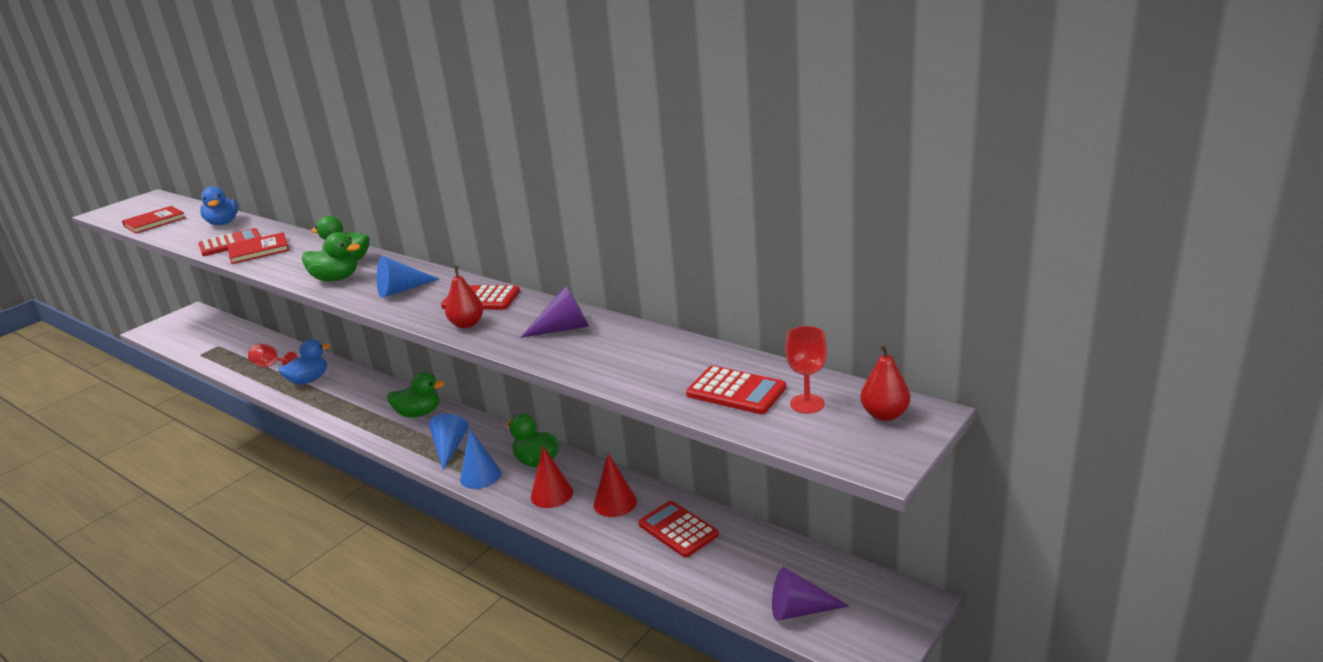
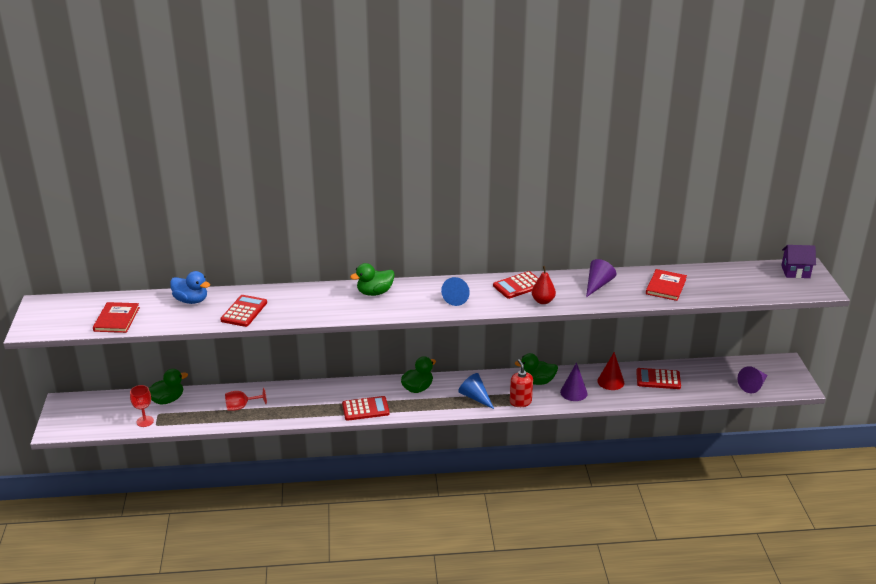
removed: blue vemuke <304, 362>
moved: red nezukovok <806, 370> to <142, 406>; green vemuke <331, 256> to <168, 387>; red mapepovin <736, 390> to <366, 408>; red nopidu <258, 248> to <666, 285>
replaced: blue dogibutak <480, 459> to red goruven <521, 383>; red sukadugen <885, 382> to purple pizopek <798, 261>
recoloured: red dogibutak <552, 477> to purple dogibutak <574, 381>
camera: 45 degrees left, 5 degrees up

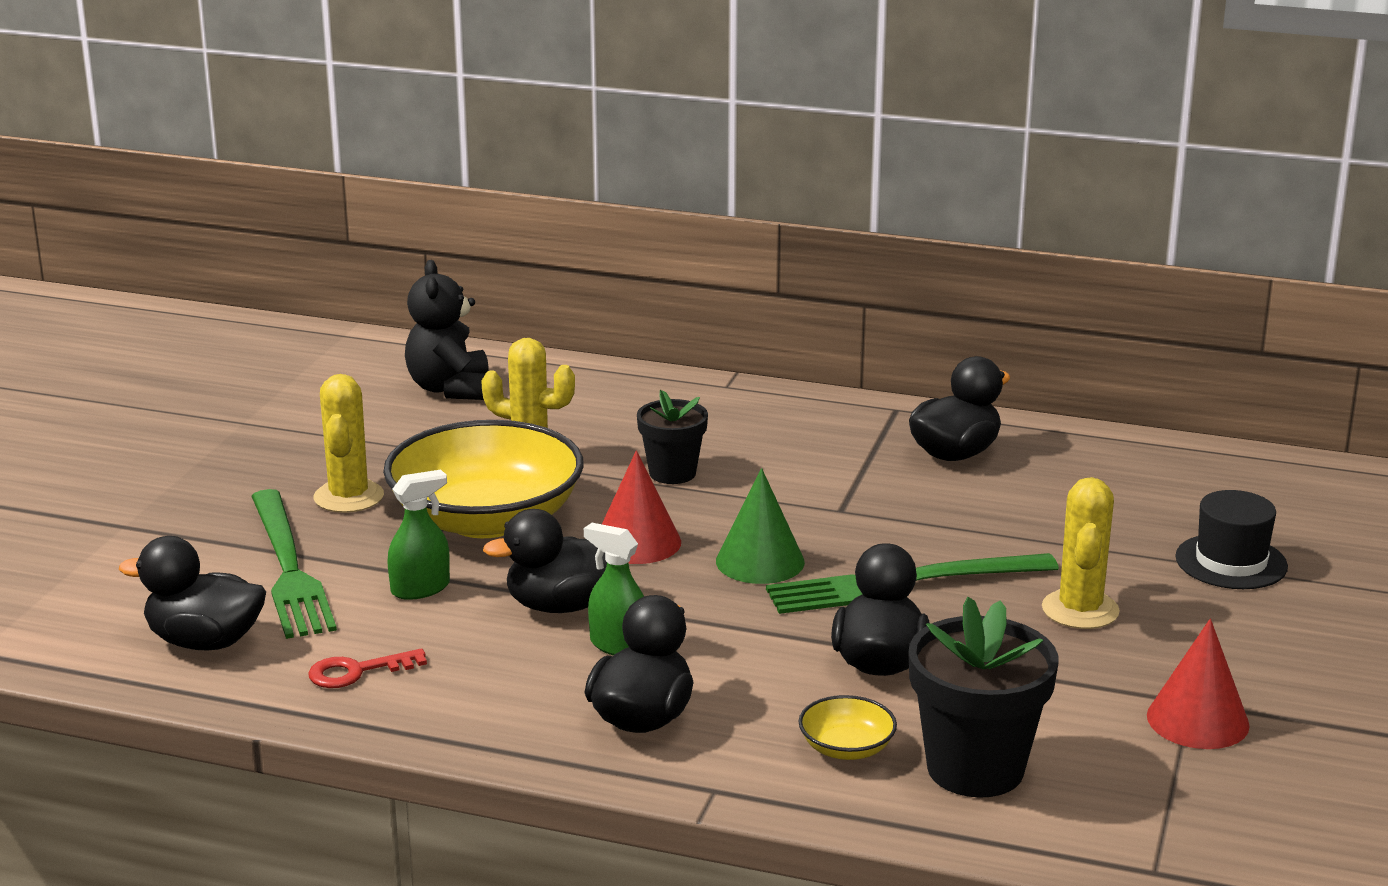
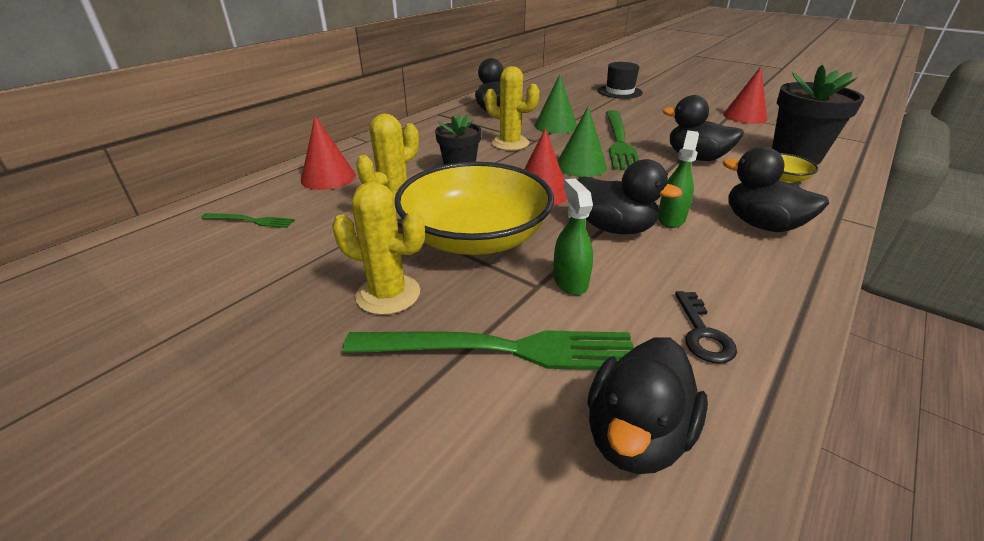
added: red dogibutak <328, 153>; green dogibutak <556, 104>
moved: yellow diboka <1081, 553> to <512, 108>
replaced: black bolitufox <447, 330> to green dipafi <248, 220>
recoloured: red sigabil <367, 668> to black sigabil <706, 327>
turned: black vemuke <545, 561> = <630, 196> 60 degrees counterclockwise; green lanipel <614, 589> = <678, 179> 150 degrees clockwise
camera: 70 degrees left, 10 degrees up

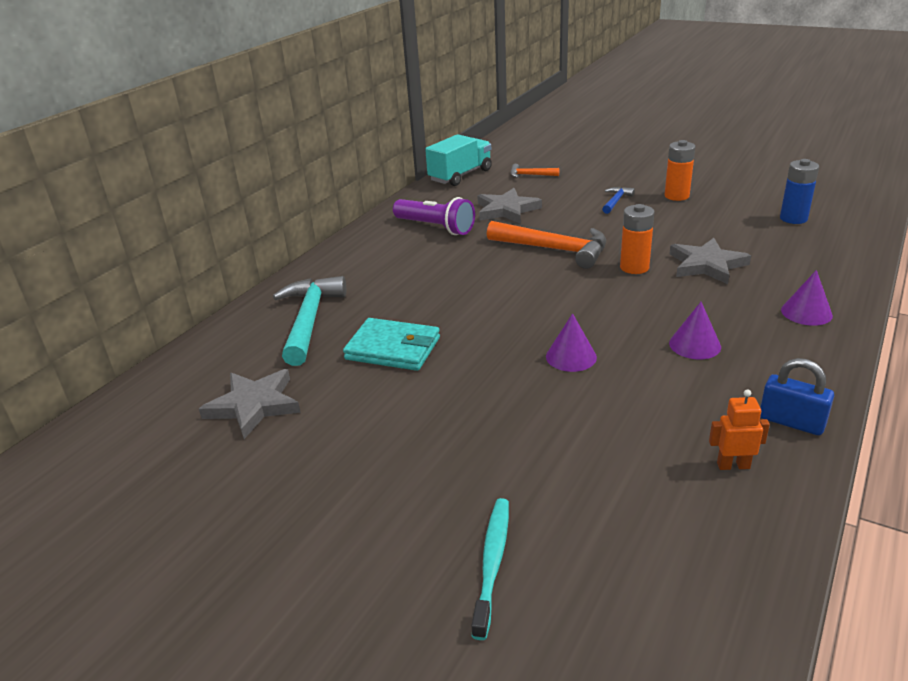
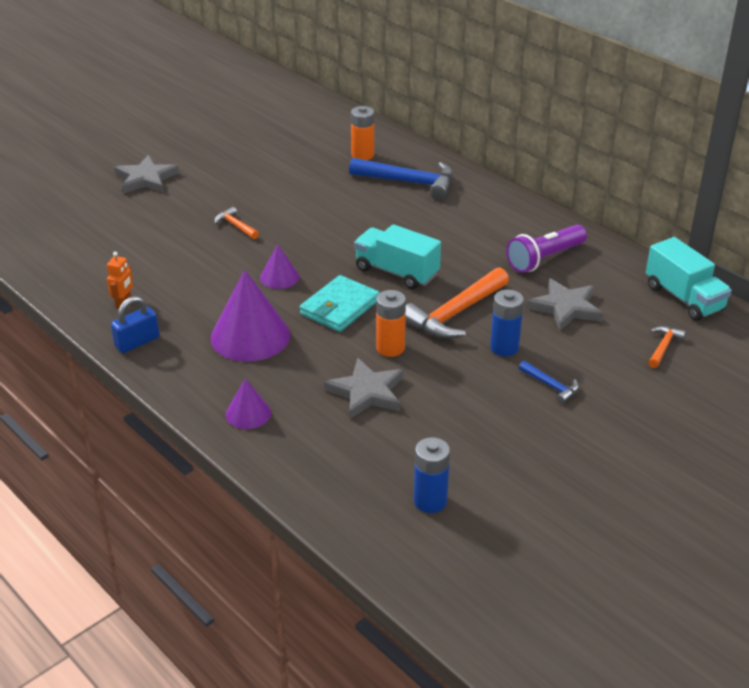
removed: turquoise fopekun <490, 569>
added: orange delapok <236, 223>; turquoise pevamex <397, 257>; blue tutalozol <507, 323>
moved: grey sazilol <250, 404> to <146, 174>; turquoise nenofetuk <391, 344> to <340, 303>; orange tutalozol <679, 170> to <362, 133>
recoloured: turquoise delapok <309, 321> to blue delapok <401, 179>
resized: purple dogibutak <695, 330> = <250, 316> x1.90
camera: 105 degrees right, 5 degrees up

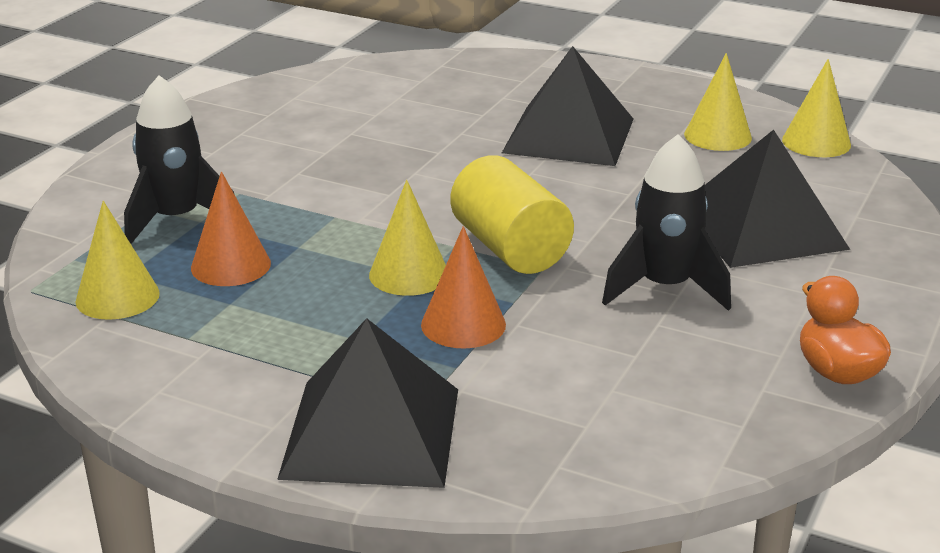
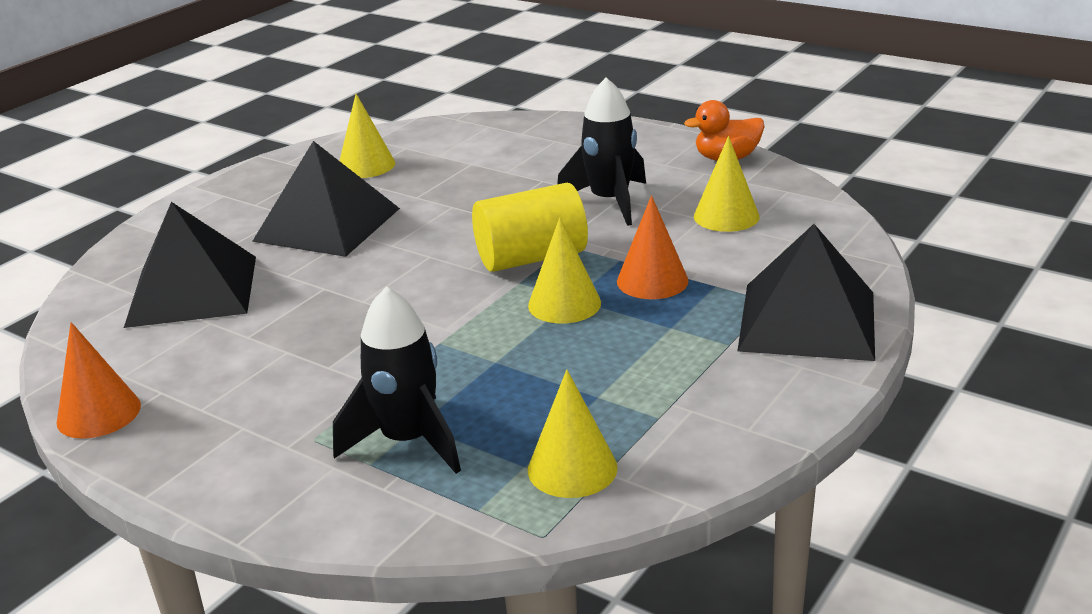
moved: orange dogibutak <231, 229> to <99, 380>; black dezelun <777, 199> to <190, 265>; yellow dogibutak <816, 108> to <727, 184>
camera: 80 degrees left, 0 degrees up

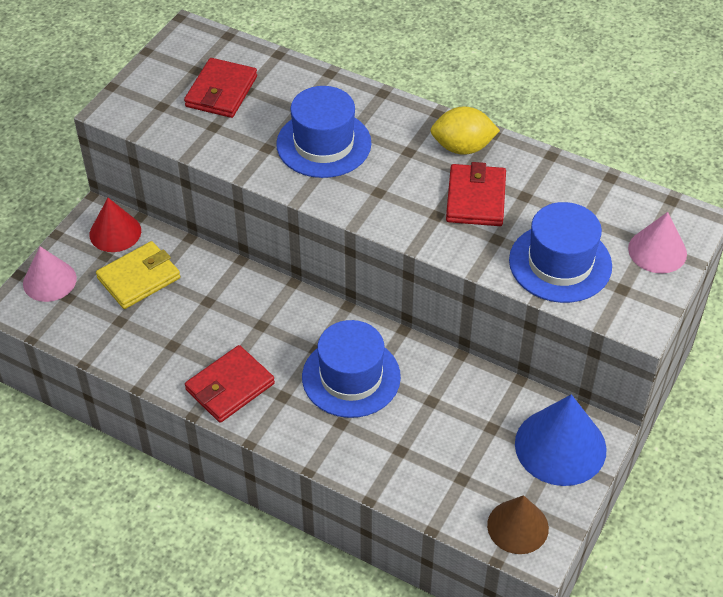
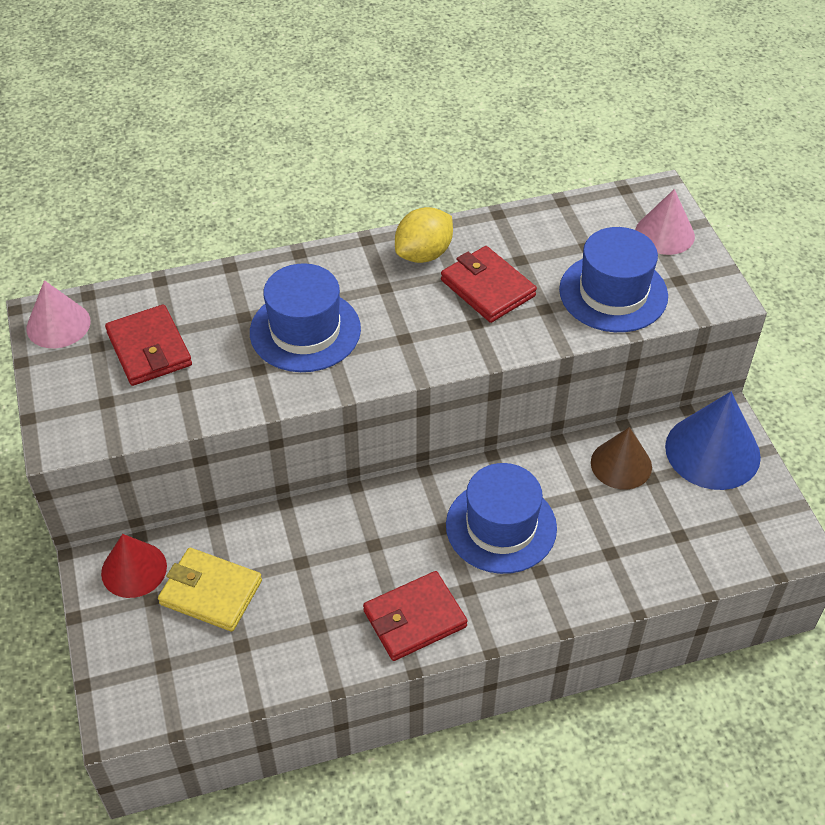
moved: pink dogibutak <50, 274> to <58, 314>; brown dogibutak <518, 524> to <621, 458>
turned: yellow nenofetuk <138, 275> = <210, 590> 75 degrees counterclockwise; red nenofetuk <230, 384> = <415, 616> 60 degrees clockwise
camera: 45 degrees left, 0 degrees up

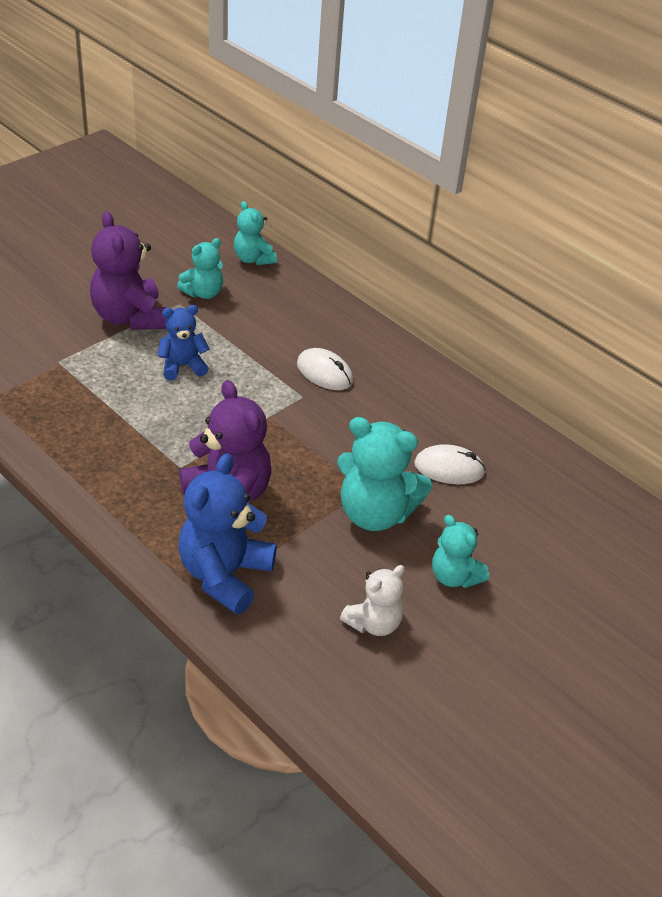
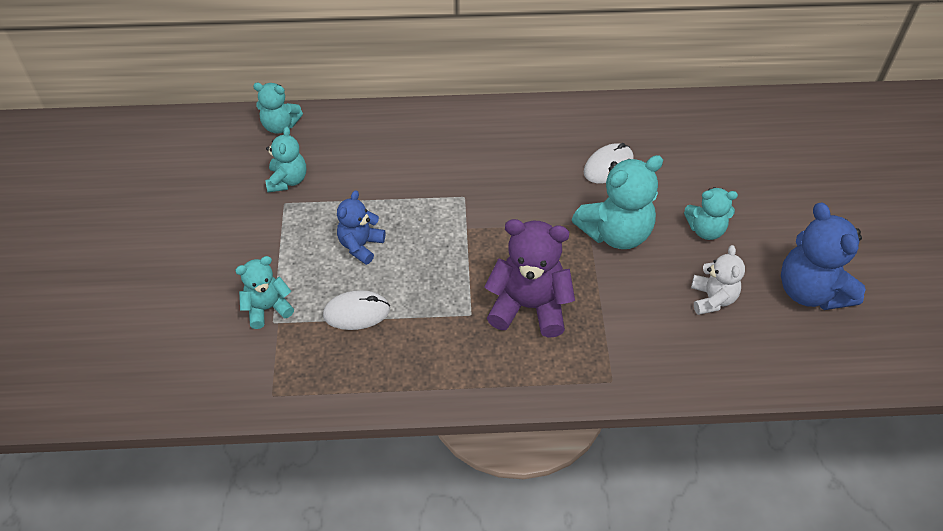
removed: purple bolitufox <128, 270>
added: turquoise bolitufox <264, 292>
moved: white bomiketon <325, 369> to <356, 310>; blue bolitufox <227, 534> to <823, 256>
camera: 45 degrees left, 10 degrees up

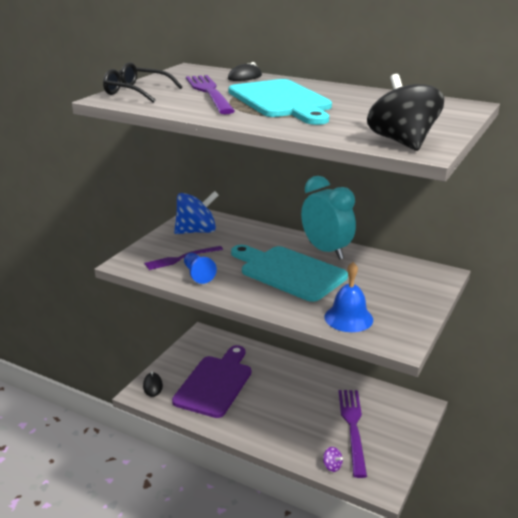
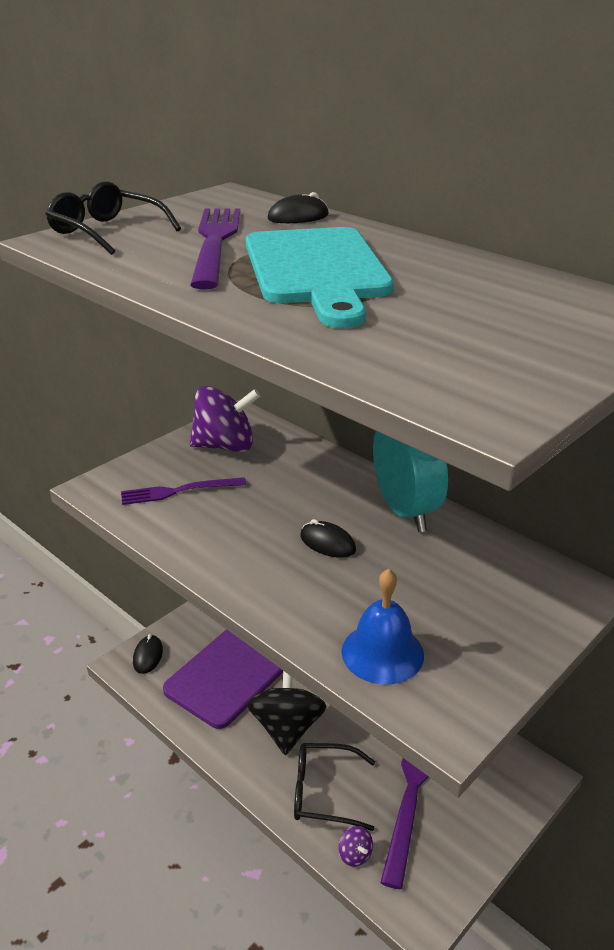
removed: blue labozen <200, 268>
added: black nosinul <334, 787>
moved: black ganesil <405, 112> to <287, 713>
replaced: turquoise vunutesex <289, 273> to black bomiketon <328, 538>
recoloured: blue ganesil <196, 212> to purple ganesil <225, 419>
camera: 15 degrees right, 5 degrees up

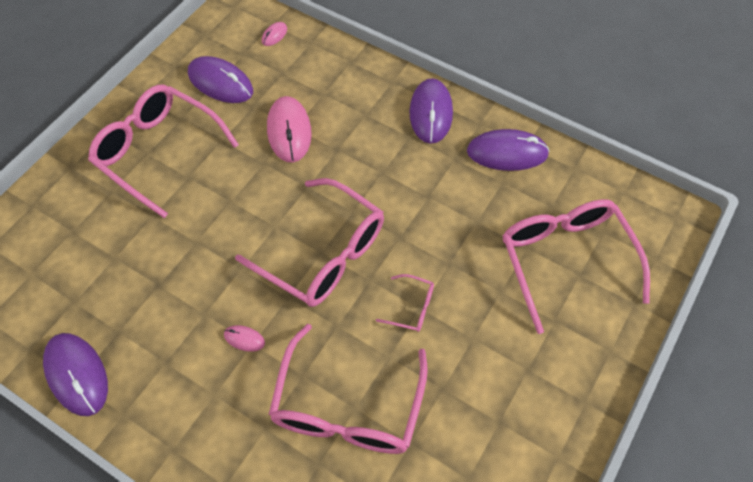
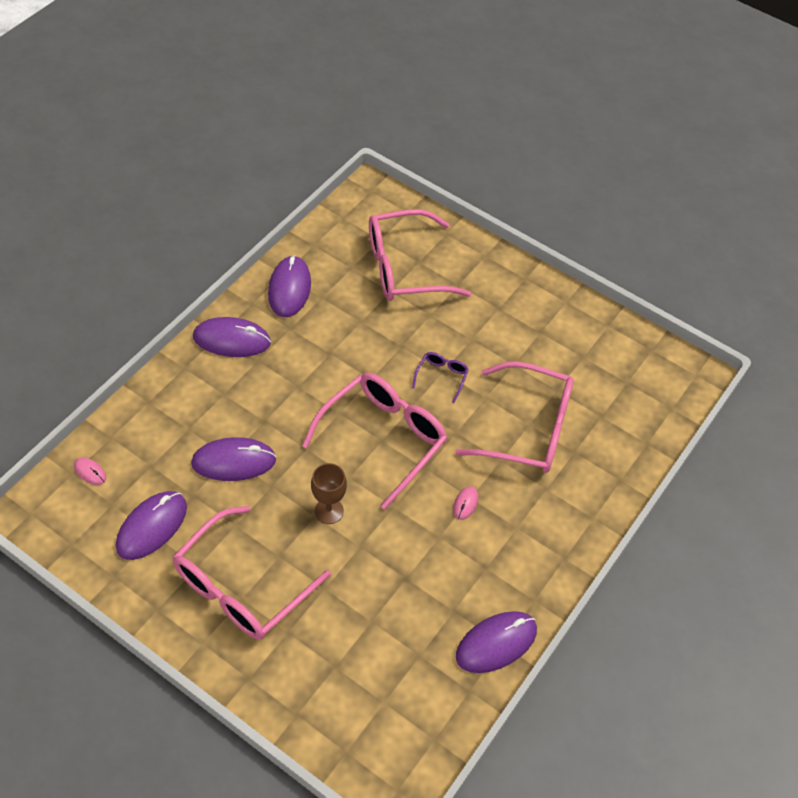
added: brown nezukovok <329, 493>
recoloured: pink bomiketon <289, 129> to purple bomiketon <233, 459>; pink nosinul <405, 303> to purple nosinul <440, 377>
camera: 90 degrees left, 5 degrees down

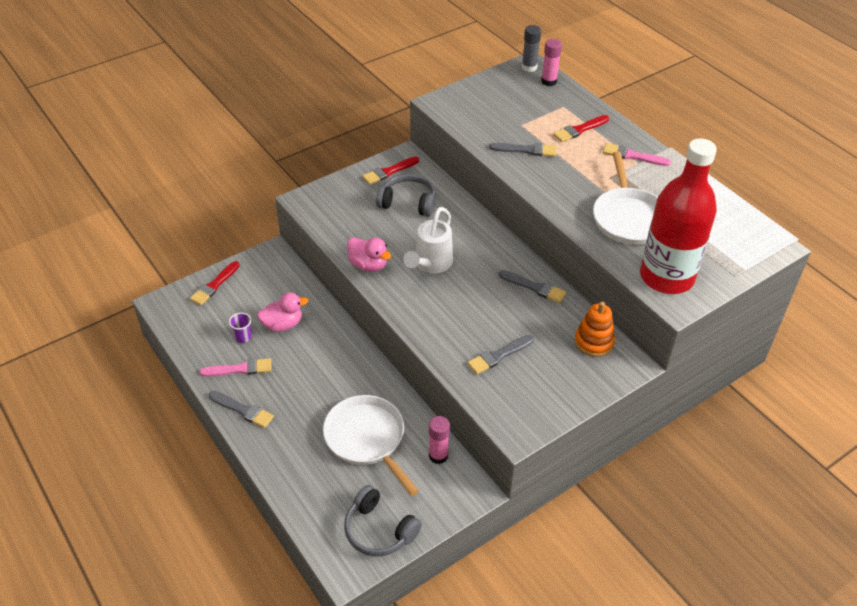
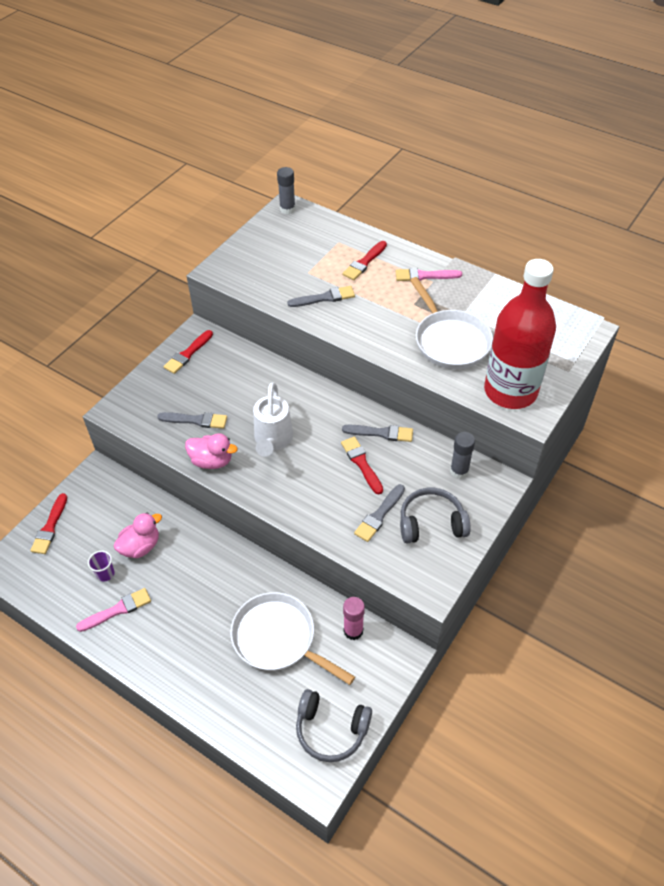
removed: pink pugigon <551, 62>
added: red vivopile <362, 465>
moved: grey vivopile <241, 409> to <192, 420>; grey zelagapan <406, 195> to <435, 515>
replaced: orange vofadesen <594, 329> to grey pugigon <462, 455>
camera: 20 degrees left, 5 degrees up

